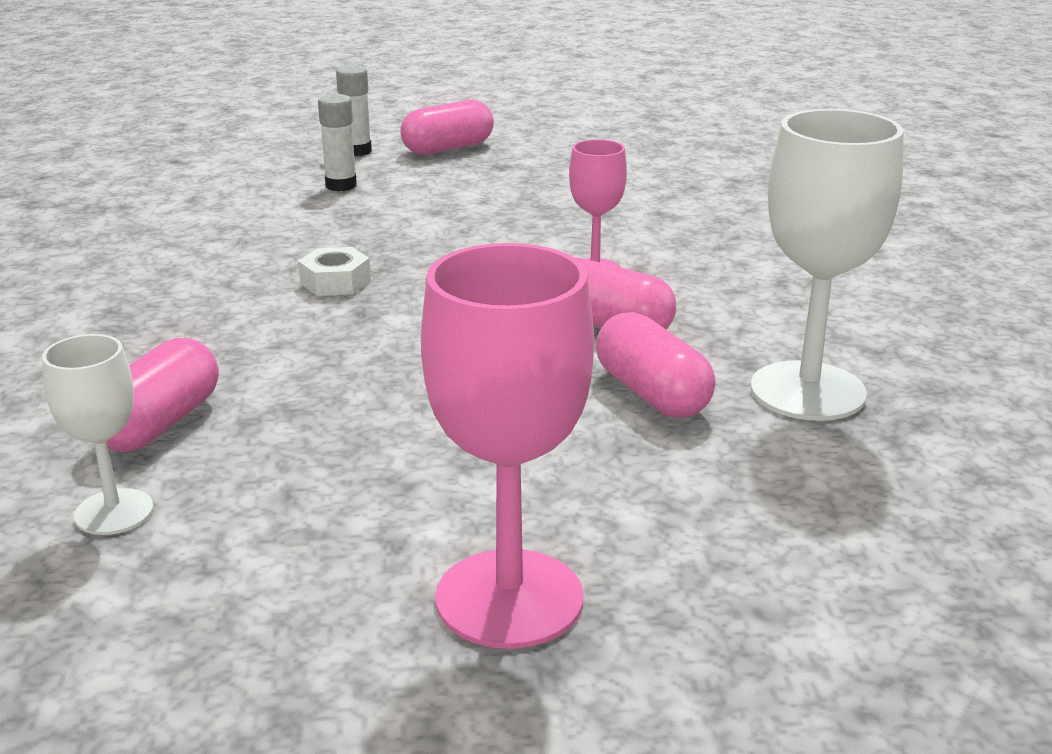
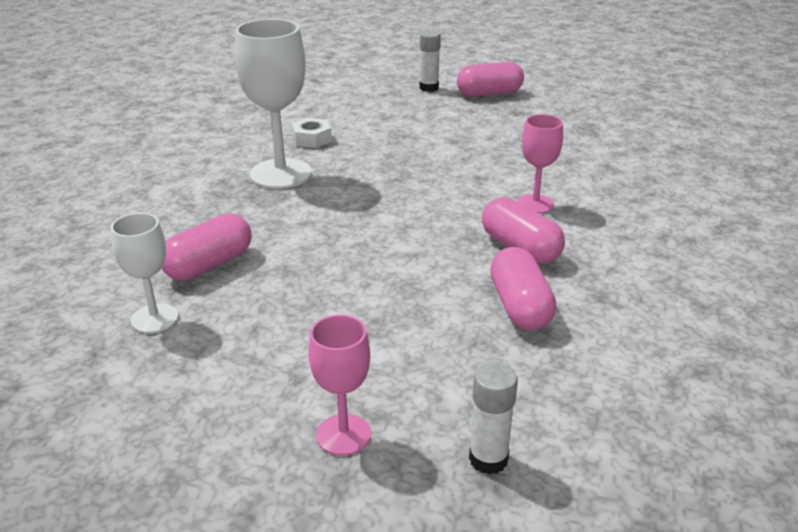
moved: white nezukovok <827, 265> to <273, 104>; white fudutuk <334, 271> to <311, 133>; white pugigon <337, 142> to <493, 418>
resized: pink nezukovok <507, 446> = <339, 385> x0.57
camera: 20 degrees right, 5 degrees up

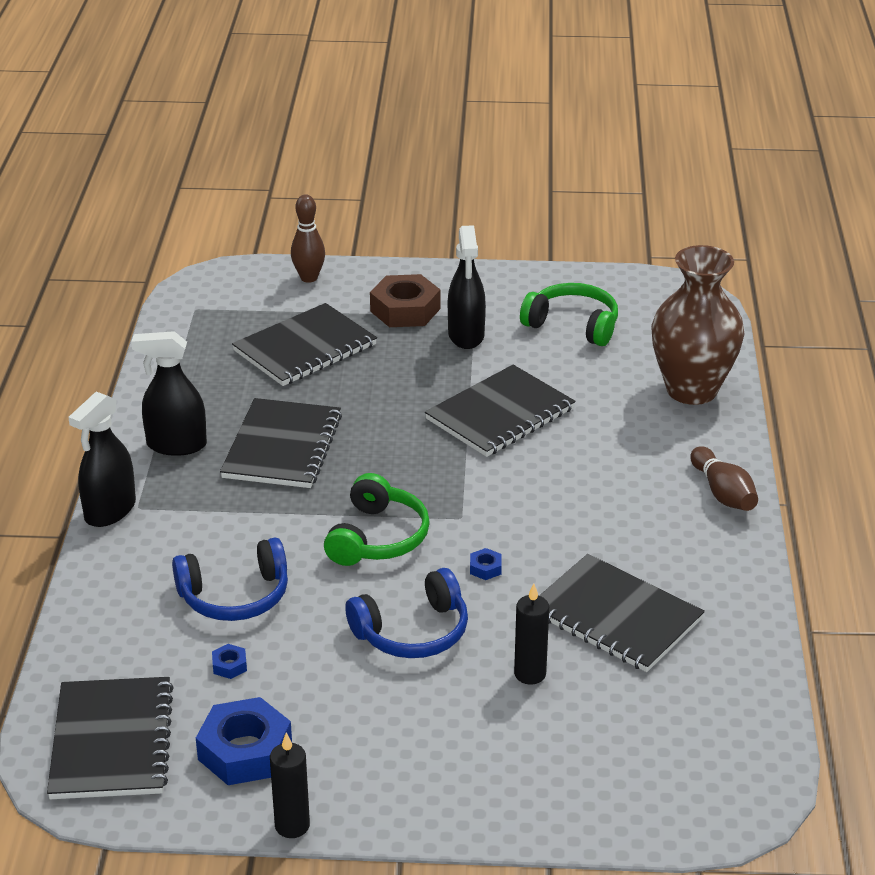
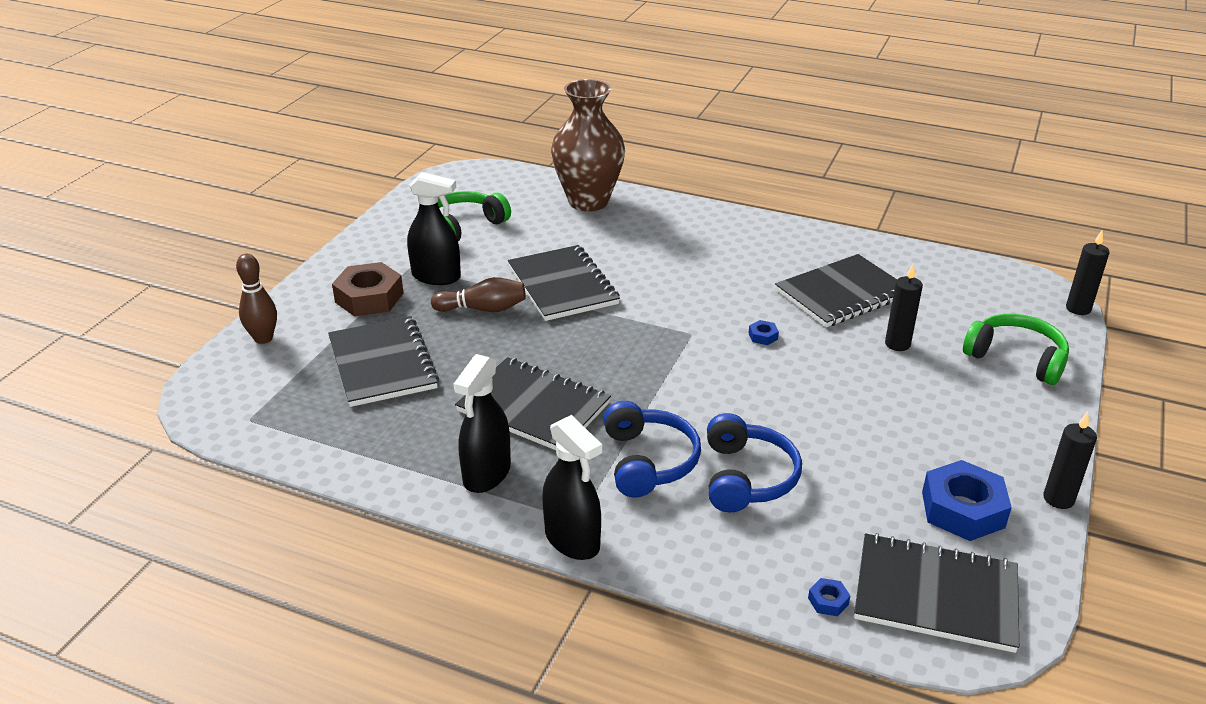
added: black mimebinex <1088, 272>
moved: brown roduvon <724, 478> to <478, 294>; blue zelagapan <406, 613> to <652, 449>; blue fudutuk <229, 661> to <829, 597>; green zelagapan <377, 519> to <1016, 349>
camera: 70 degrees left, 0 degrees up

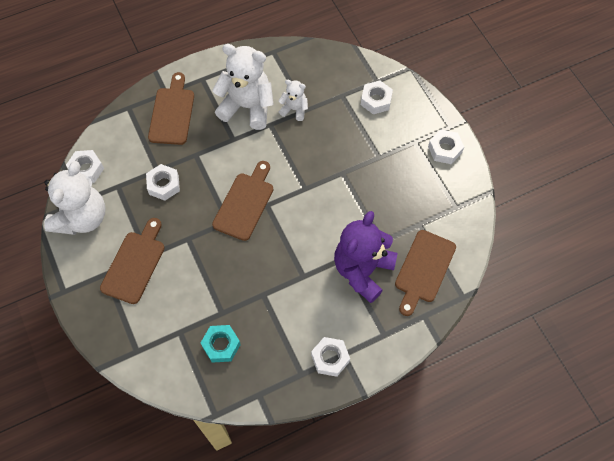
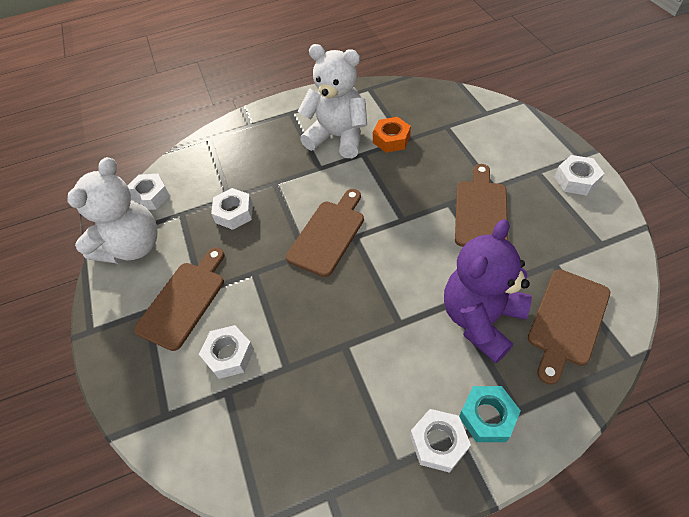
moved: white fudutuk <377, 97> to <226, 352>; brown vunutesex <171, 108> to <481, 205>; turquoise fudutuk <221, 344> to <490, 414>
replaced: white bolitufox <293, 100> to orange fudutuk <392, 135>
camera: 10 degrees right, 10 degrees down

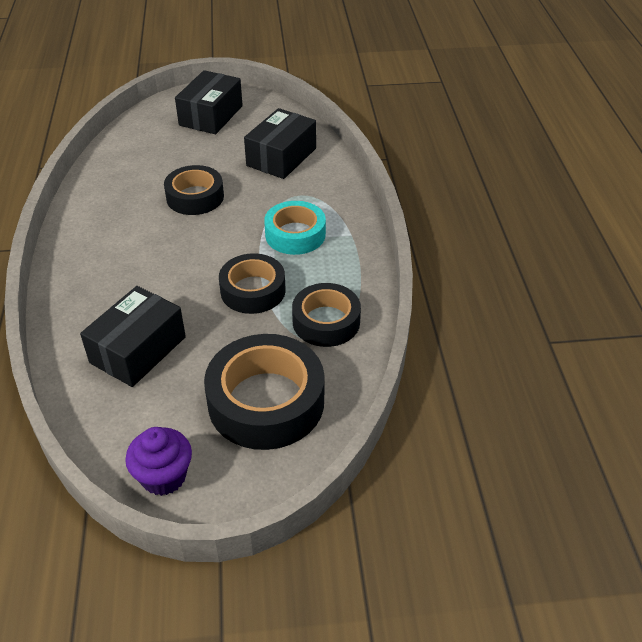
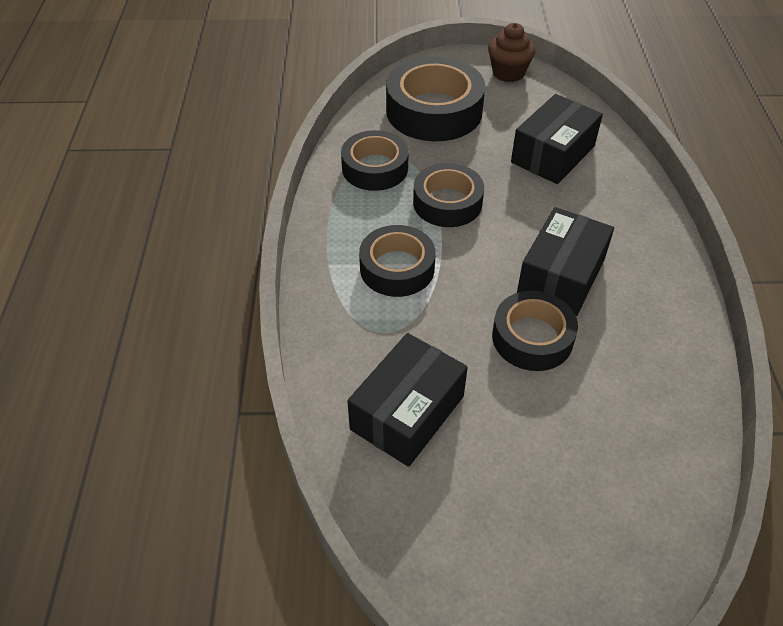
moved: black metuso <209, 102> to <565, 261>
recoloured: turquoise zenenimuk <295, 228> to black zenenimuk <397, 261>; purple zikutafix <158, 461> to brown zikutafix <512, 52>
camera: 175 degrees left, 5 degrees up

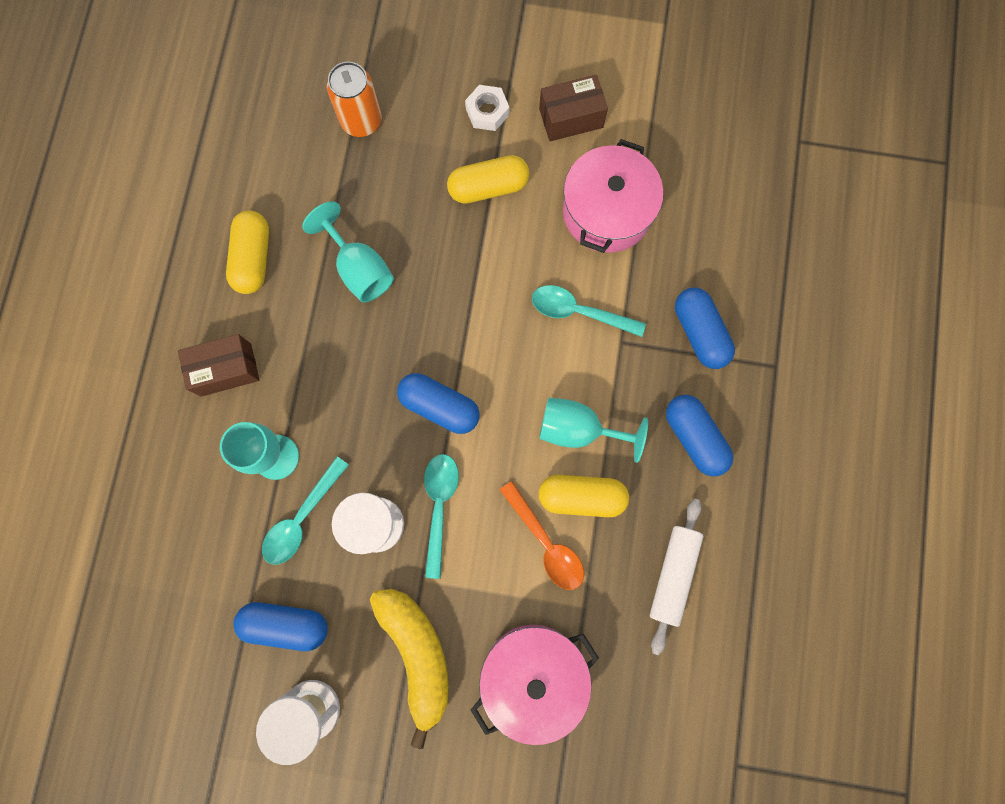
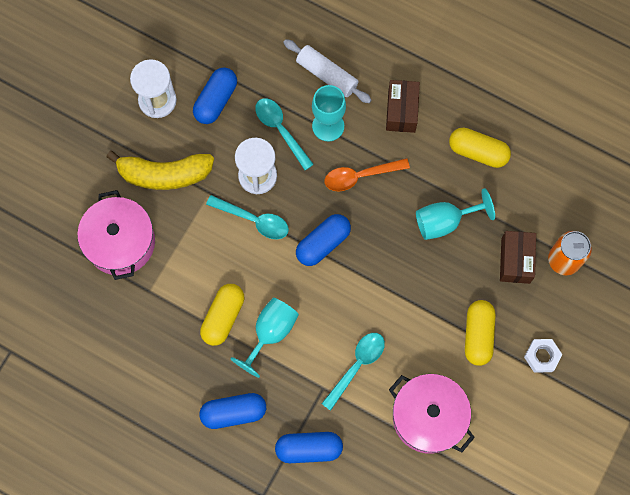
moved: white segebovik <677, 577> to <327, 71>; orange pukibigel <542, 535> to <367, 174>; brown metuso <573, 108> to <518, 257>
camera: 110 degrees right, 5 degrees down

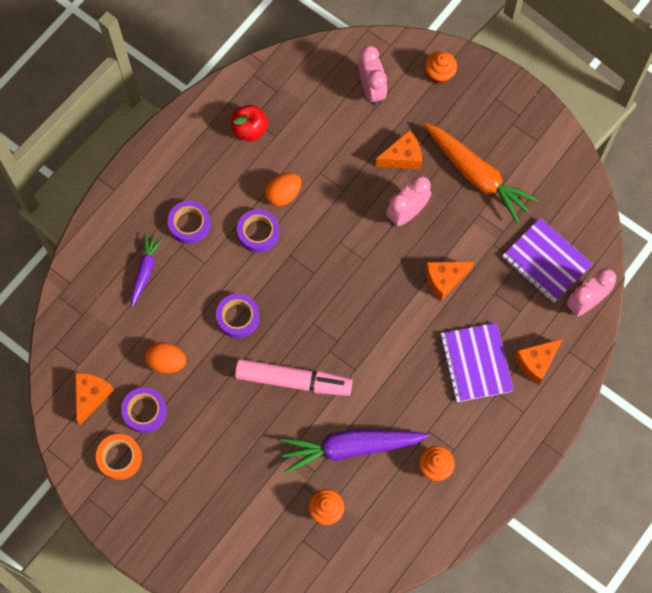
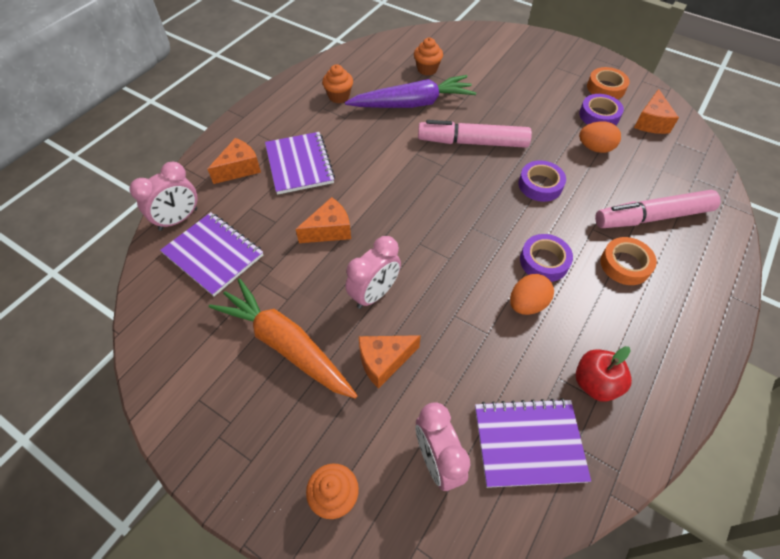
added: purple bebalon <533, 443>
replaced: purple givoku <147, 270> to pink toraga <658, 209>
recoloured: purple zenenimuk <189, 222> to orange zenenimuk <629, 261>
camera: 175 degrees right, 15 degrees down

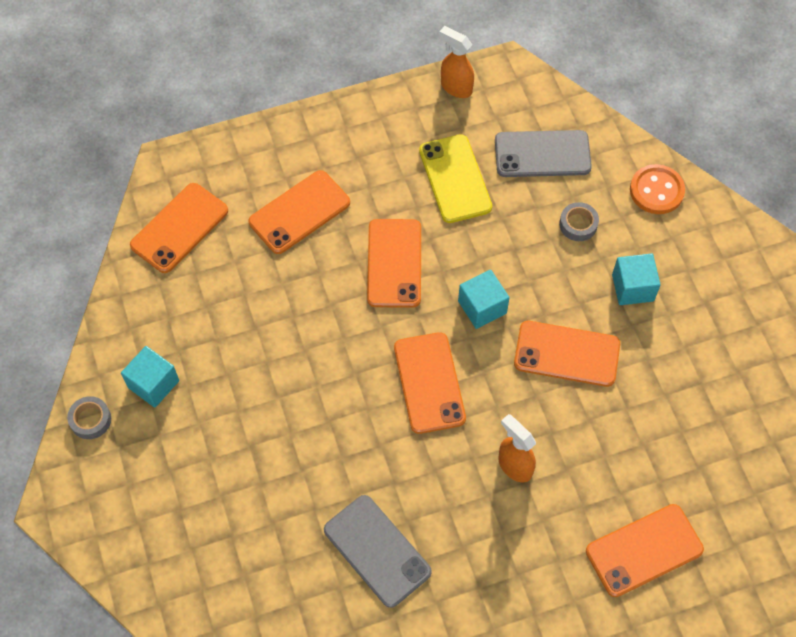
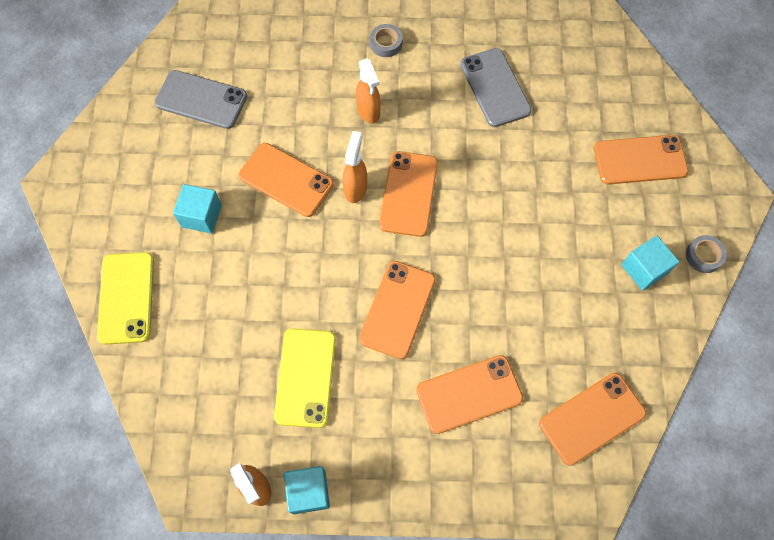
added: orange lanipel <355, 167>
moved: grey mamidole <543, 153> to <201, 99>; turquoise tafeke <484, 299> to <307, 490>; grey zenenimuk <579, 221> to <386, 40>; orange mamidole <645, 550> to <641, 160>
replaced: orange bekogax <657, 189> to yellow mamidole <125, 298>
camera: 160 degrees left, 5 degrees up

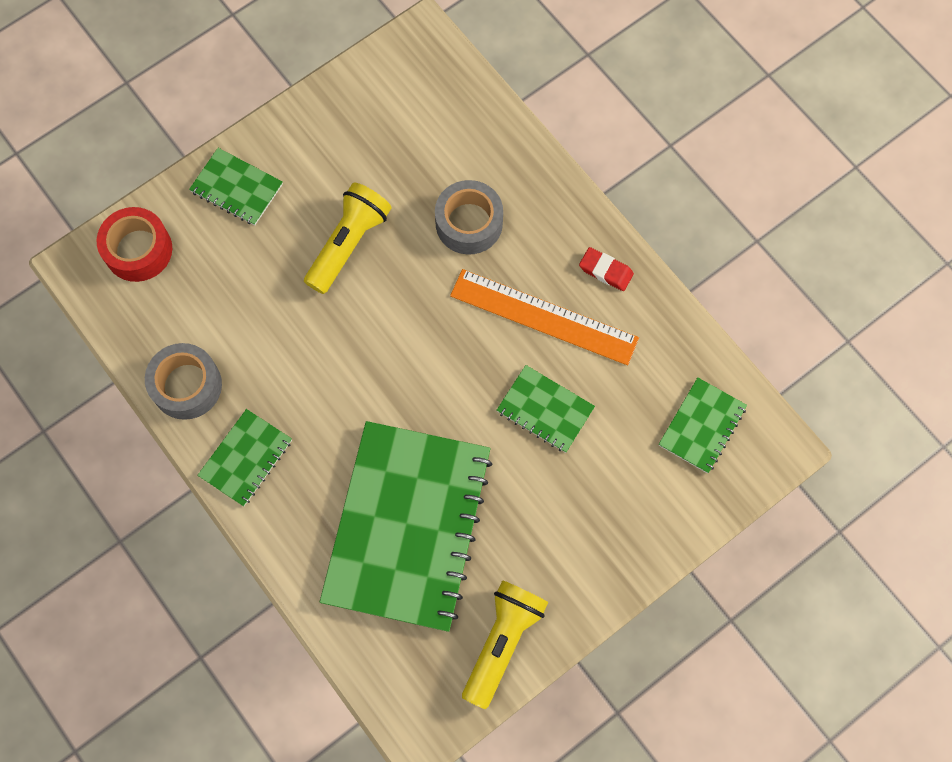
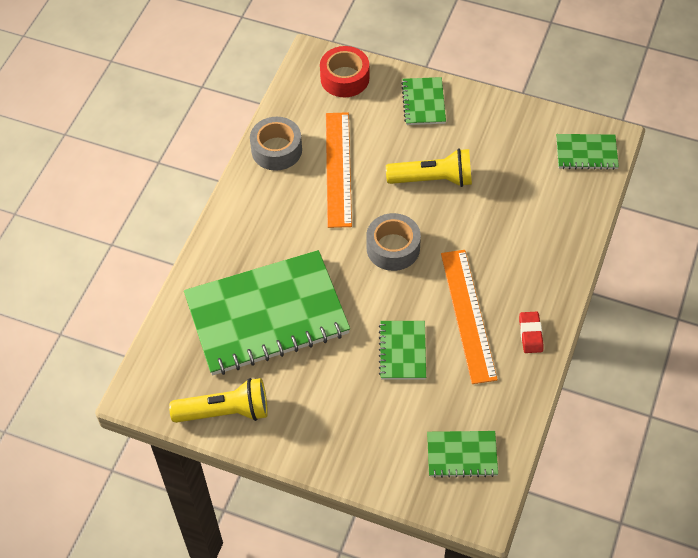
added: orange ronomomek <339, 170>
moved: grey zenenimuk <469, 217> to <393, 242>; green bebalon <244, 457> to <587, 152>
camera: 60 degrees right, 15 degrees down

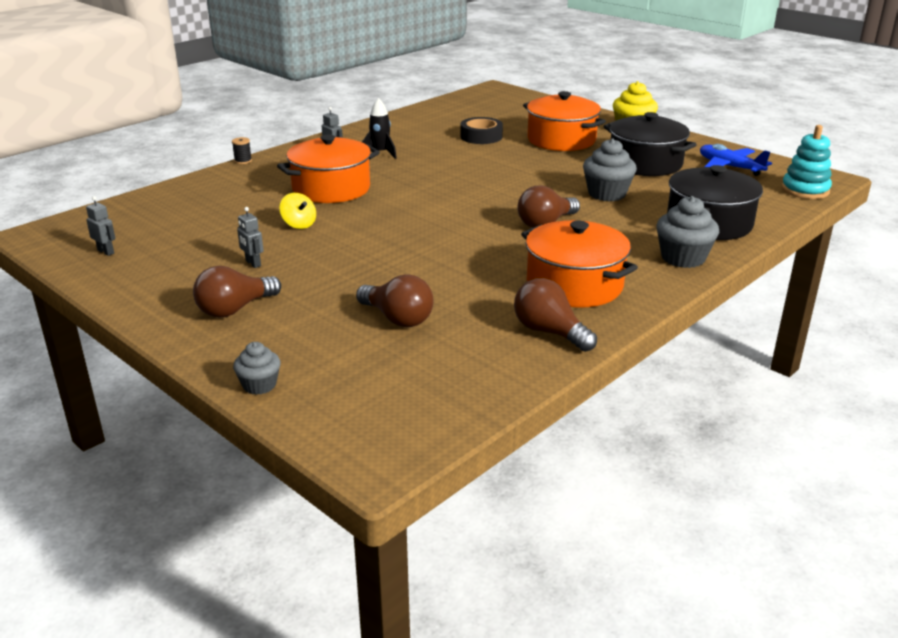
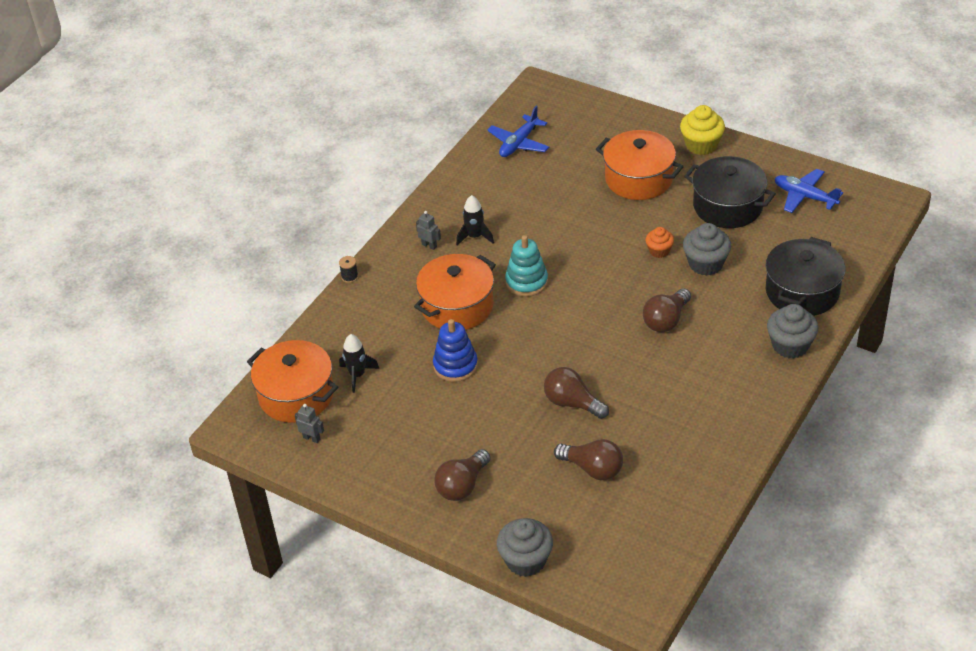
removed: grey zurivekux <250, 237>; black zenenimuk <481, 130>
added: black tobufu <359, 363>; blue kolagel <518, 131>; orange zikutafix <659, 242>
moved: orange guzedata <579, 264> to <292, 381>; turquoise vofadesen <806, 162> to <526, 266>; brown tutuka <555, 315> to <576, 393>
replaced: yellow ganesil <297, 211> to blue vofadesen <455, 350>
resized: grey zikutafix <257, 368> = <525, 547> x1.67
camera: 10 degrees left, 15 degrees up

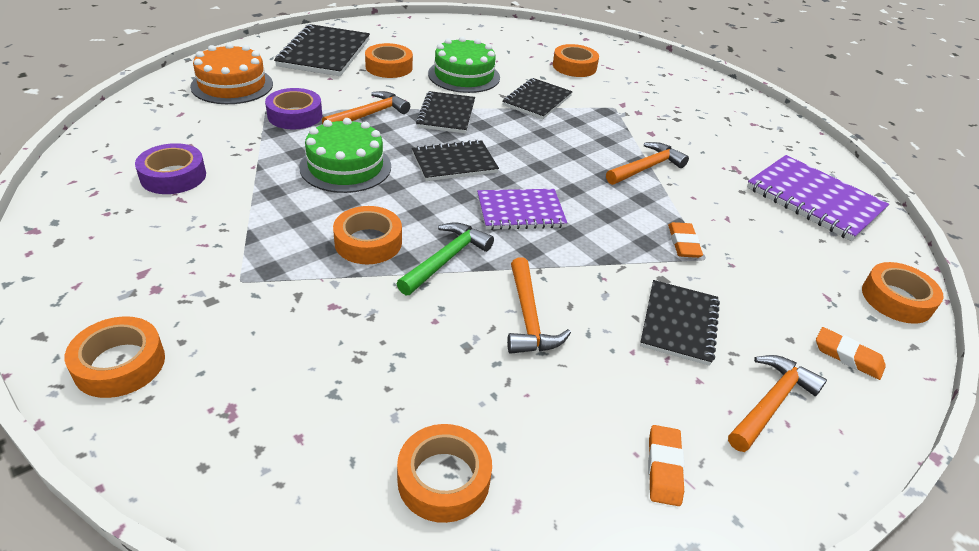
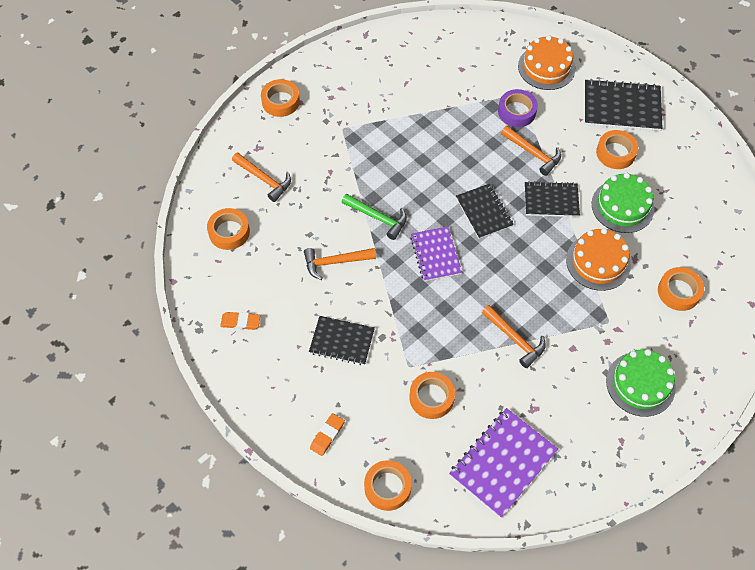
removed: purple zenenimuk <170, 168>; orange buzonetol <685, 240>
moved: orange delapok <777, 403> to <261, 177>; orange zenenimuk <367, 235> to <432, 395>; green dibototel <345, 155> to <641, 383>
replaced: black bebalon <537, 98> to orange dibototel <598, 259>
camera: 90 degrees right, 20 degrees up

